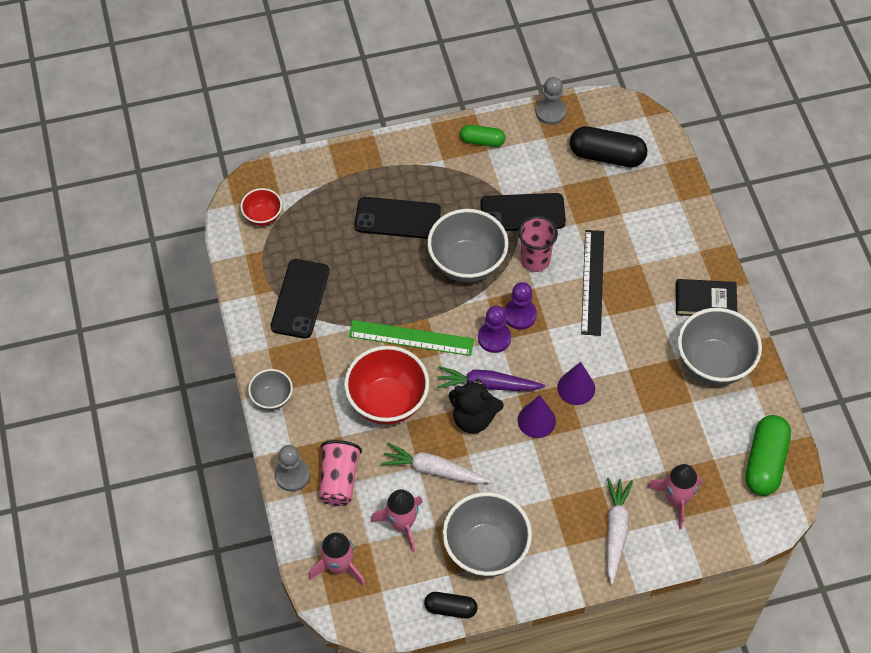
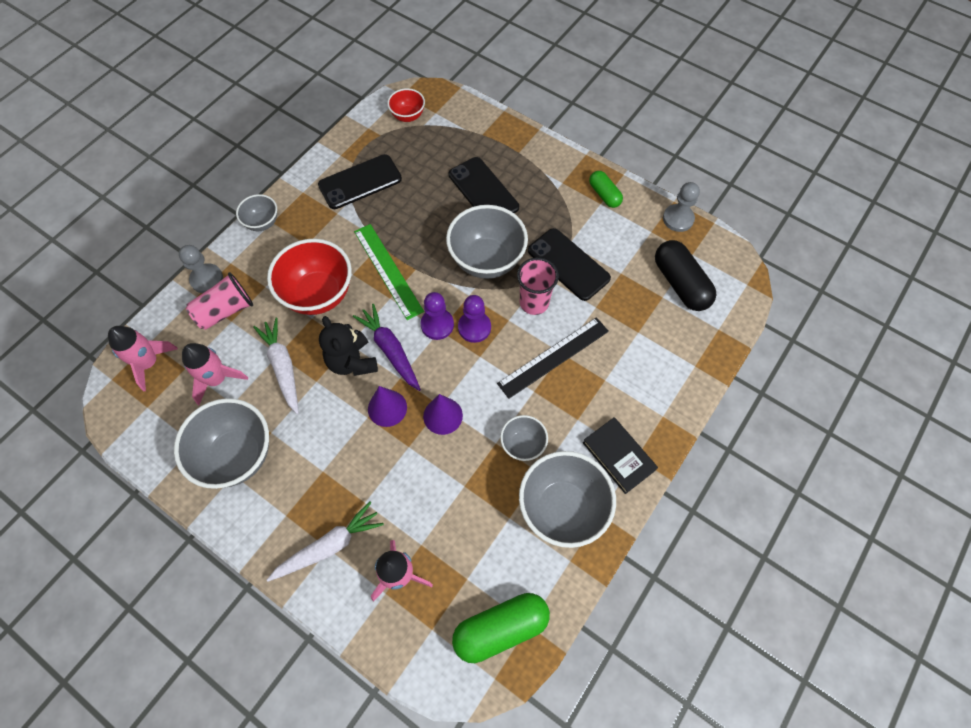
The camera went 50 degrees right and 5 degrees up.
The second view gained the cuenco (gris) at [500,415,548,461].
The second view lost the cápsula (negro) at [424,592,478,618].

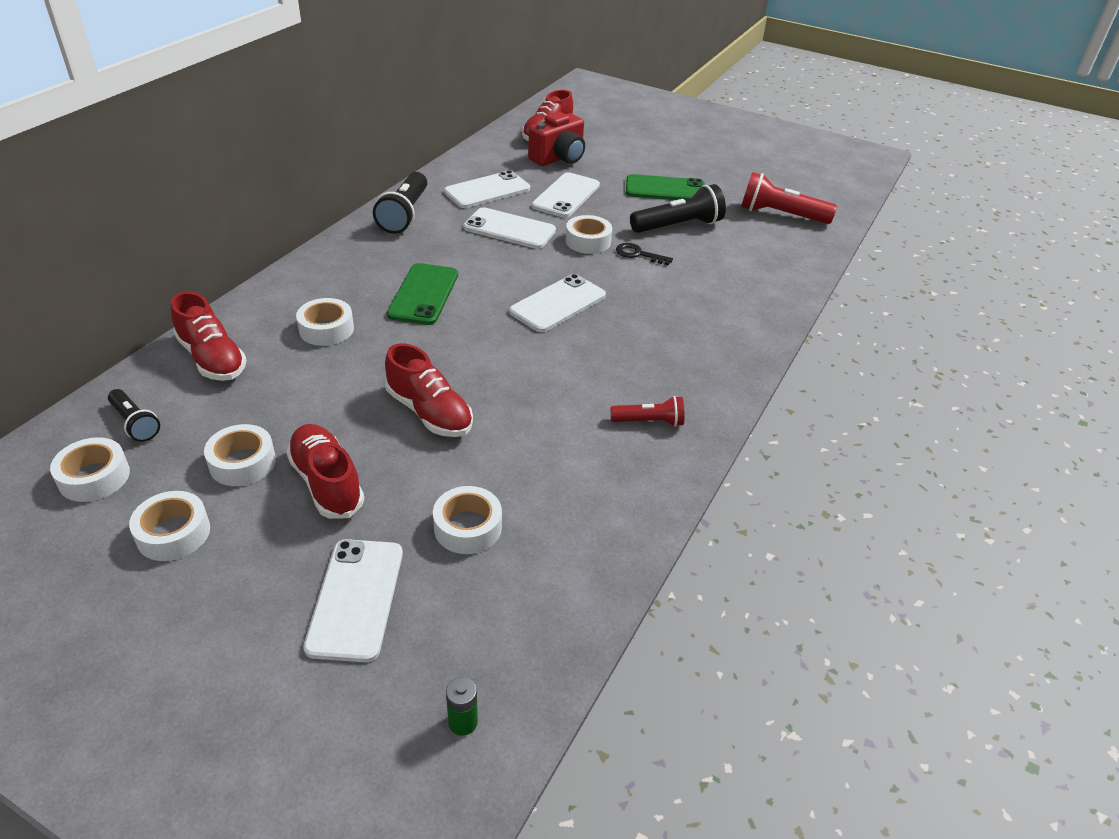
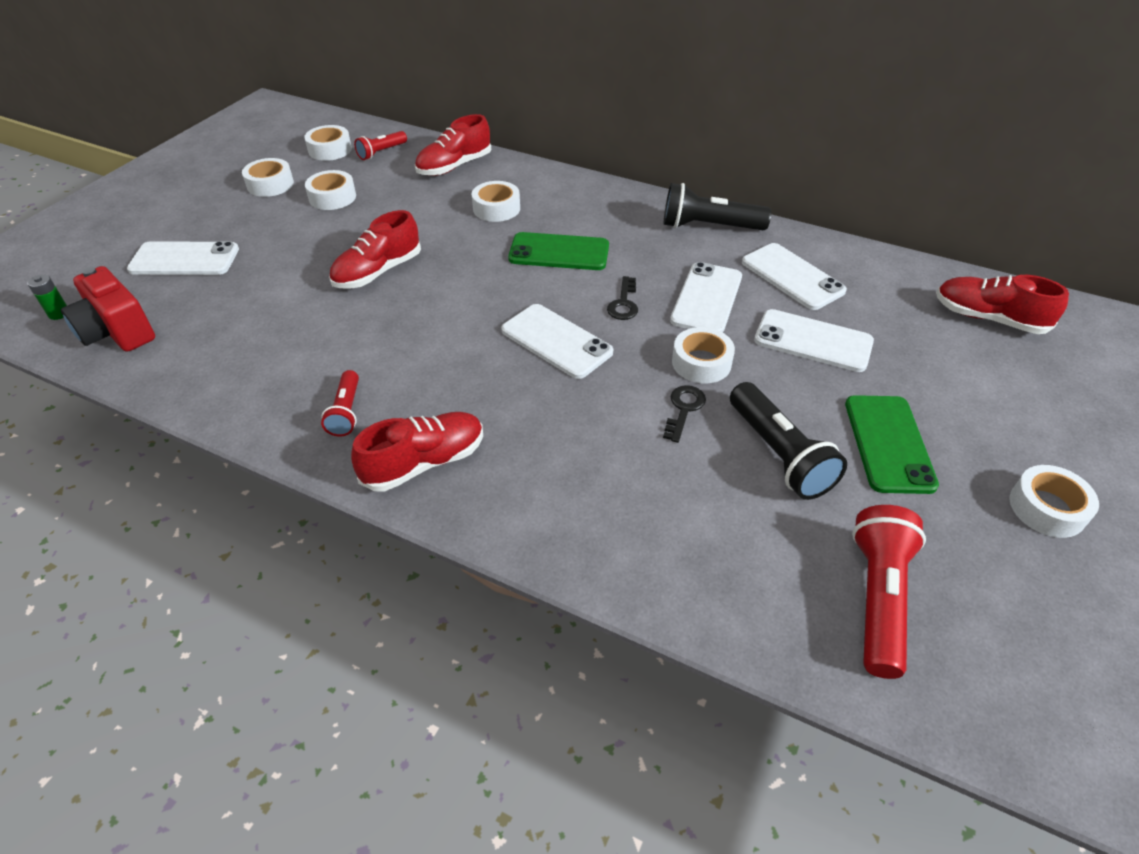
The camera went 90 degrees right and 5 degrees up.
The cámara (rojo) ended up elsewhere, having gone from [528,111,585,166] to [61,266,155,352].
The zapato (rojo) ended up elsewhere, having gone from [286,424,364,519] to [351,412,483,492].
What was the lámpara de mano (negro) at [108,389,160,442] turned into the lámpara de mano (rojo) at [354,131,407,160].
The second view gained the llave (negro) at [607,276,638,320].
The cinta adhesiva (blanco) ended up elsewhere, having gone from [433,486,502,554] to [1009,465,1099,538].

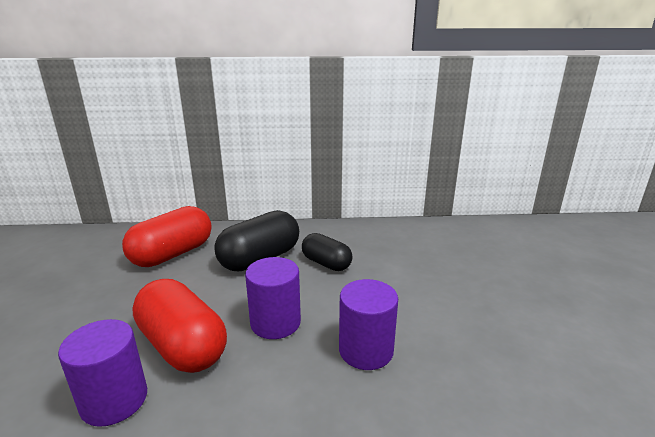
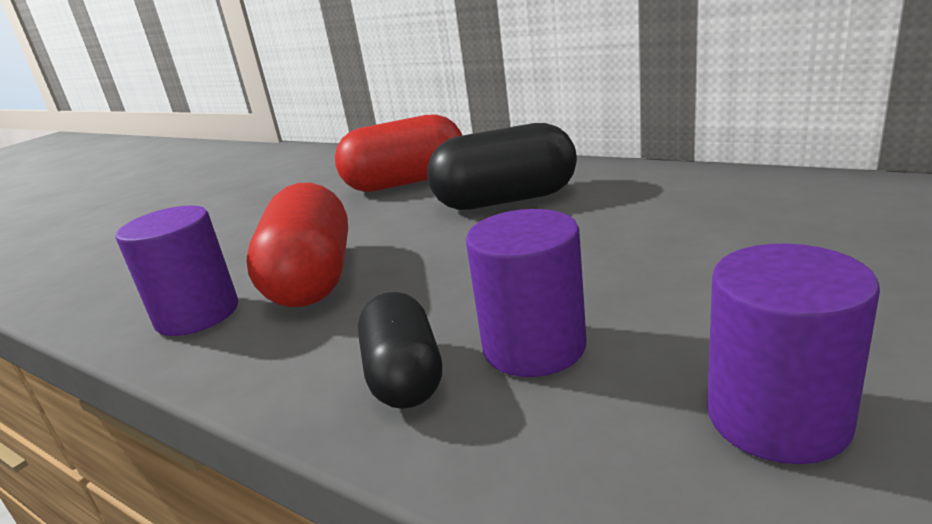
The camera went 40 degrees right and 0 degrees up.
The cápsula (negro) ended up elsewhere, having gone from [302,233,353,271] to [358,292,442,409].
The cilindro (morado) ended up elsewhere, having gone from [245,257,301,339] to [707,244,880,464].

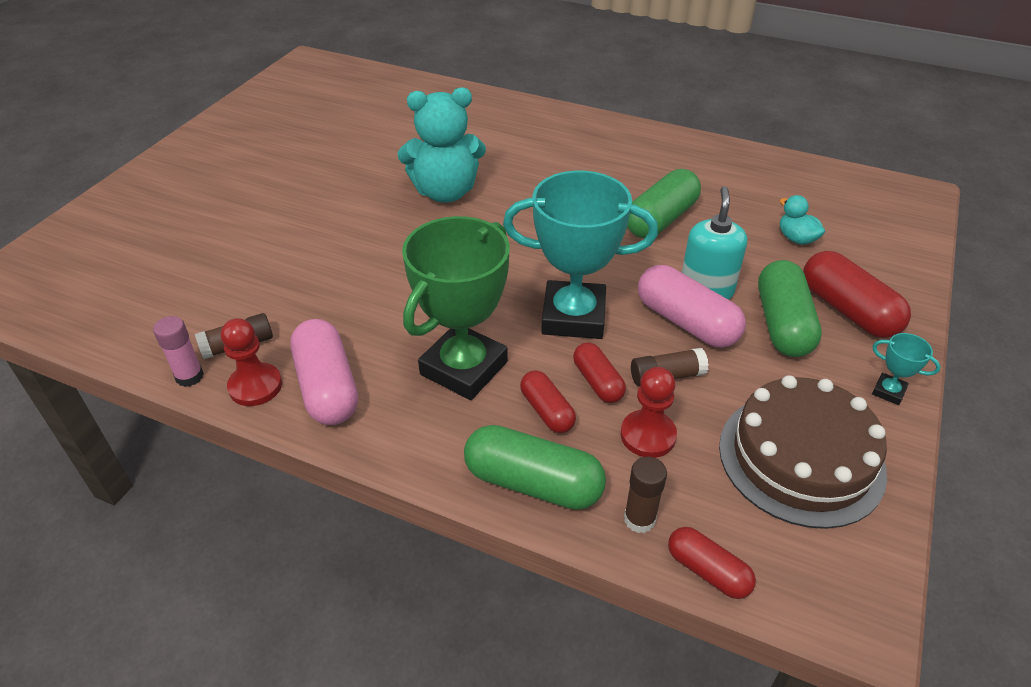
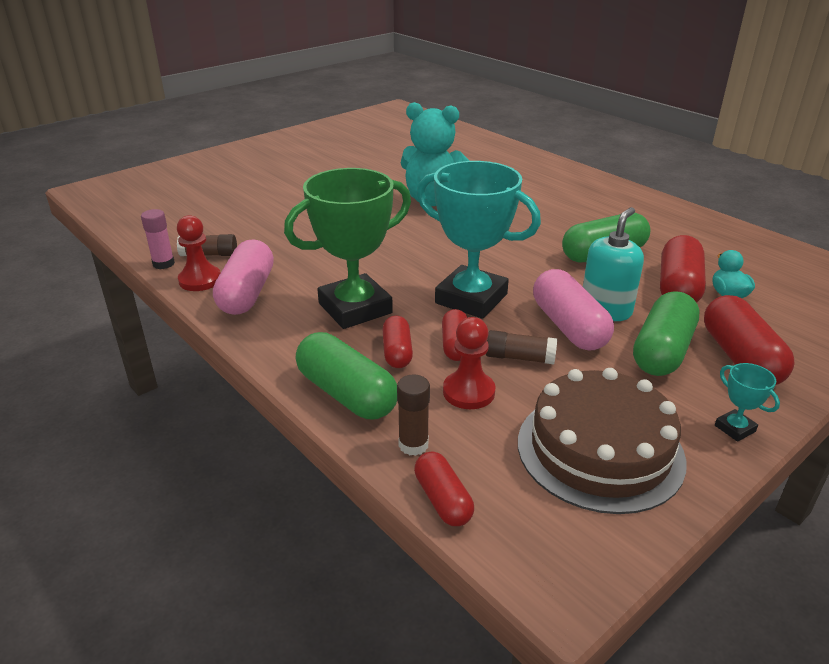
The camera went 25 degrees right and 10 degrees down.
The second view gained the cápsula (rojo) at [660,235,706,303].

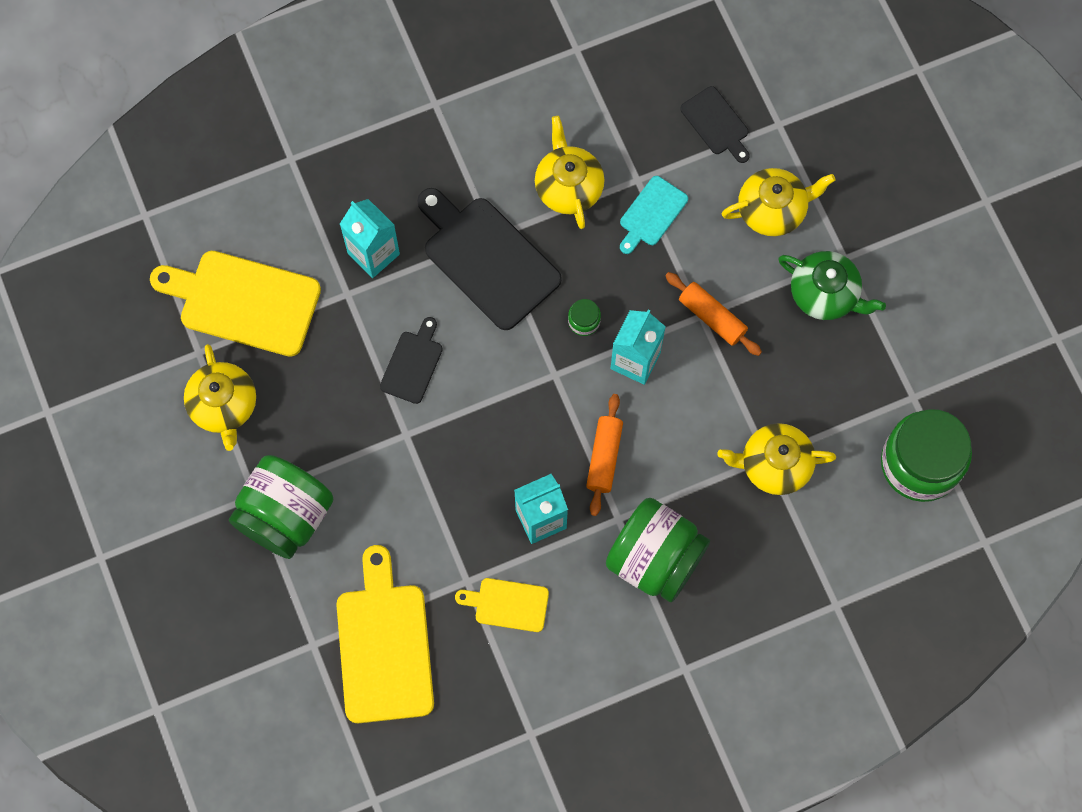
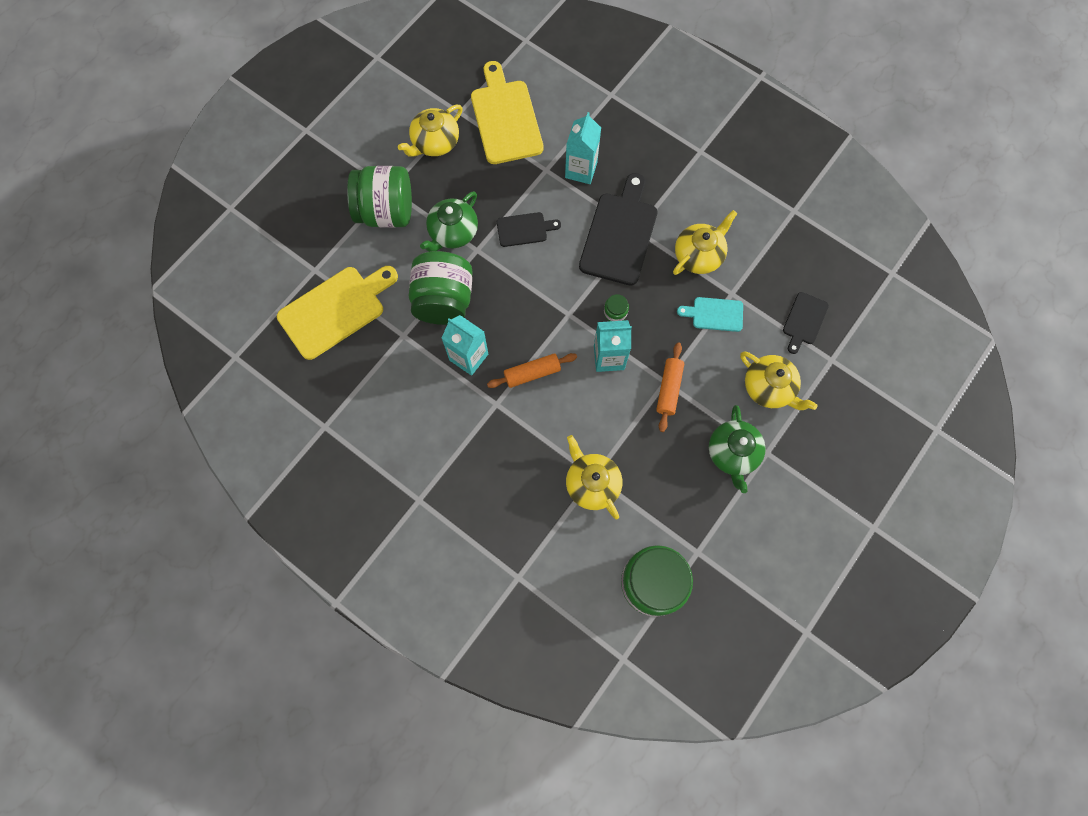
The camera went 60 degrees right and 0 degrees up.
The tarro (verde) ended up elsewhere, having gone from [606,498,710,602] to [409,251,473,325].
The second view gained the tetera (verde) at [420,191,478,252].
The second view lost the tabla de cortar (amarillo) at [455,578,549,632].

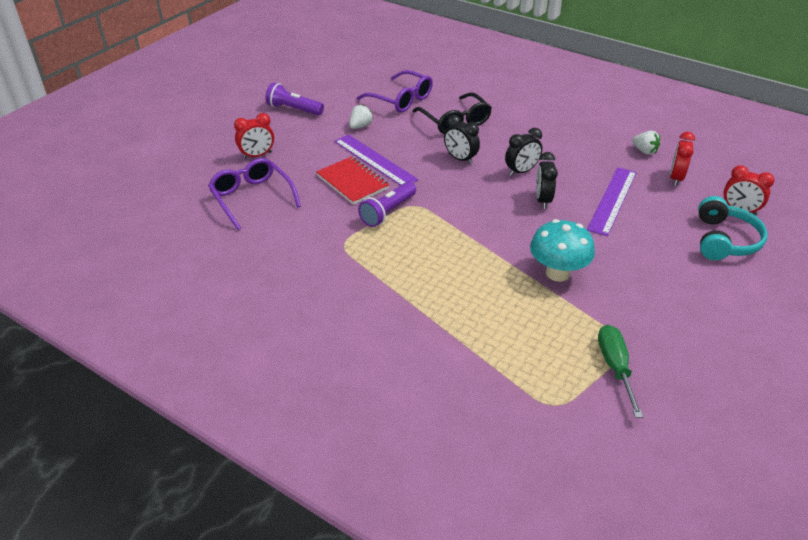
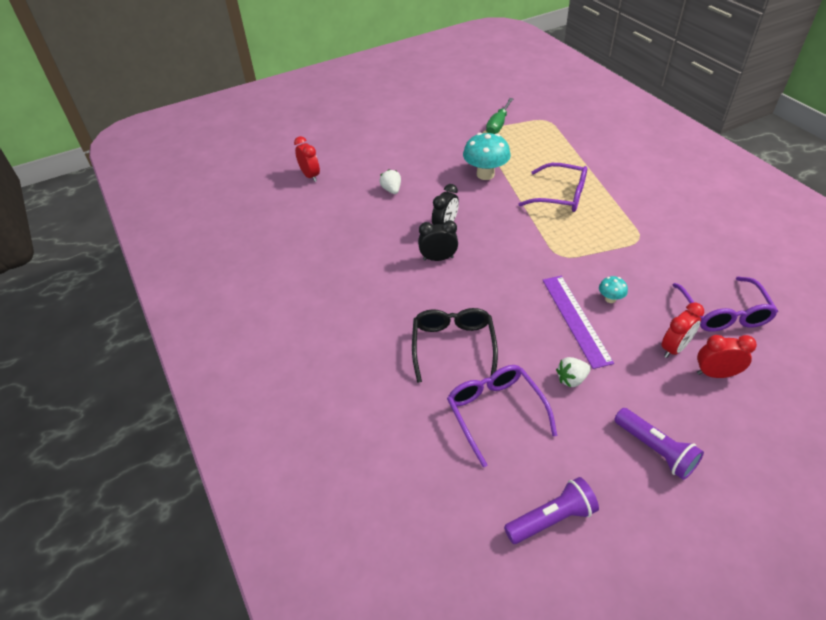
The camera went 150 degrees left and 5 degrees up.
The fresa (blanco) ended up elsewhere, having gone from [632,131,660,155] to [379,169,401,194].
The lámpara de mano (morado) ended up elsewhere, having gone from [358,182,416,227] to [504,477,599,544].
The second view gained the gafas (morado) at [519,163,587,212].
Where the cuaderno (rojo) stood at [316,156,389,205], the seta (turquesa) came to stand at [599,276,628,303].
The despertador (rojo) ended up elsewhere, having gone from [670,132,695,186] to [661,303,704,358].
The second view lost the despertador (negro) at [444,115,480,164].
The second view lost the regla (morado) at [587,167,637,236].
The second view lost the auriculares (turquesa) at [698,196,768,260].

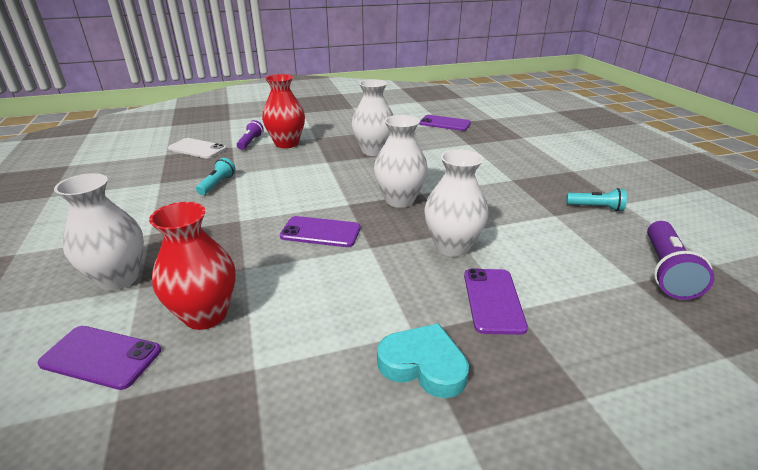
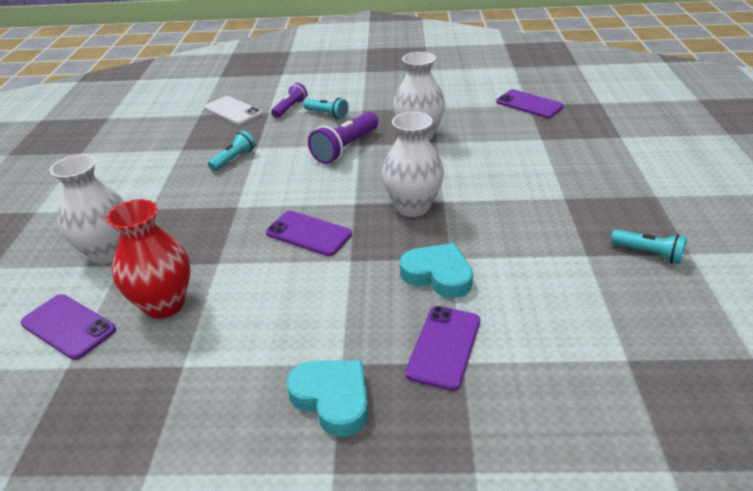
The camera went 20 degrees right and 5 degrees up.
Where the florero (rojo) stood at [262,74,305,148], the lámpara de mano (turquesa) came to stand at [303,98,349,119].
The lámpara de mano (morado) ended up elsewhere, having gone from [647,221,714,300] to [308,112,378,164].
Where the florero (blanco) stood at [424,149,488,257], the corazón (turquesa) came to stand at [400,243,473,298].

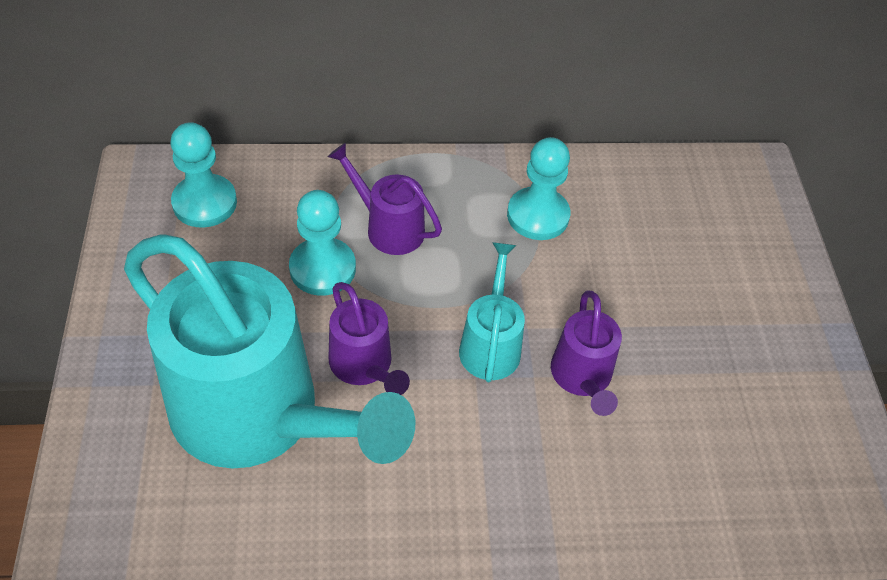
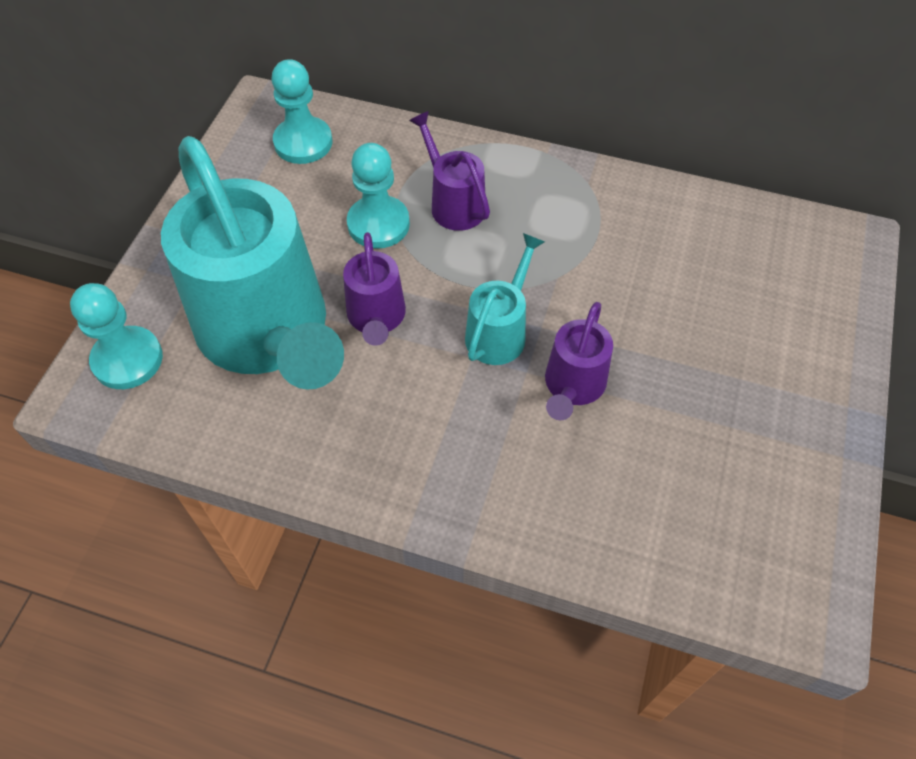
The camera went 25 degrees right and 5 degrees up.
The peón (turquesa) ended up elsewhere, having gone from [507,137,570,240] to [70,283,163,389].

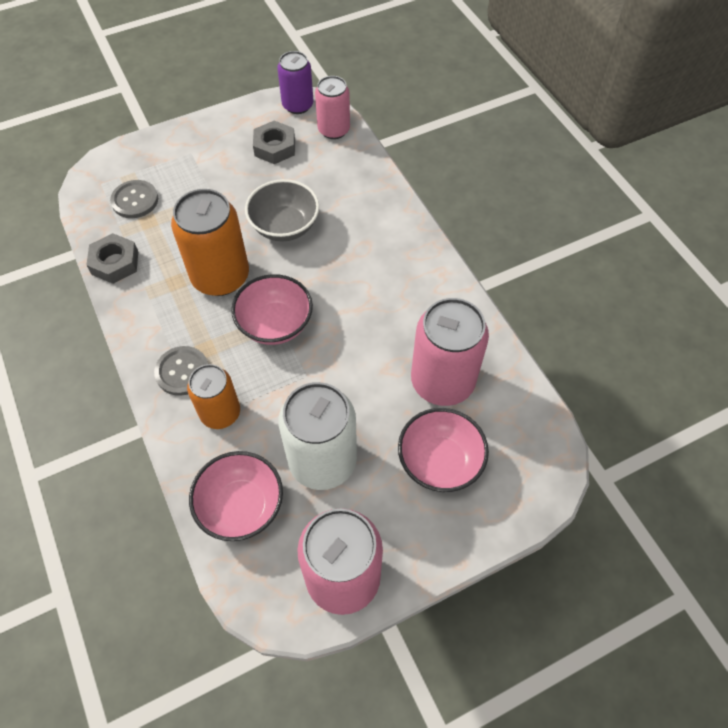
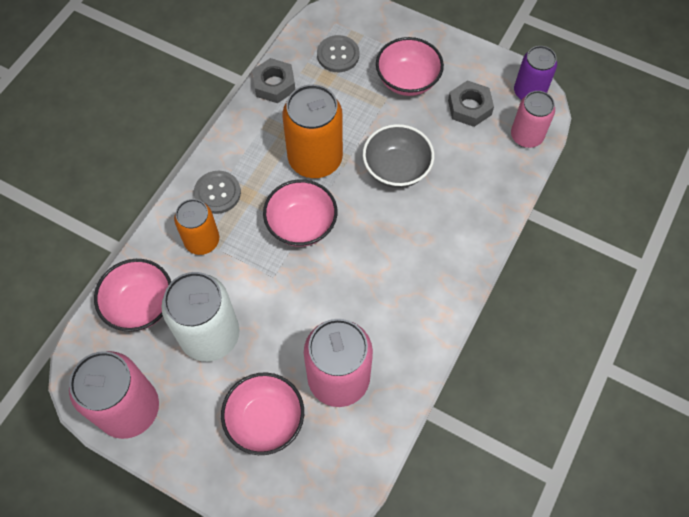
The camera went 55 degrees right and 5 degrees up.
The second view gained the cuenco (rosa) at [376,37,444,96].

